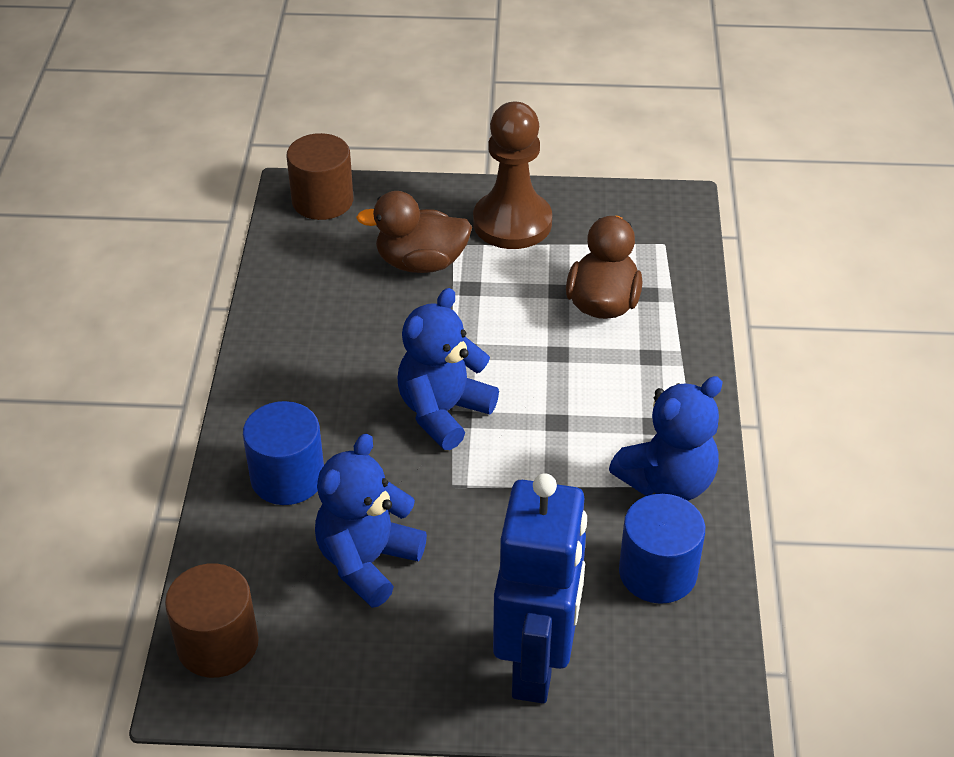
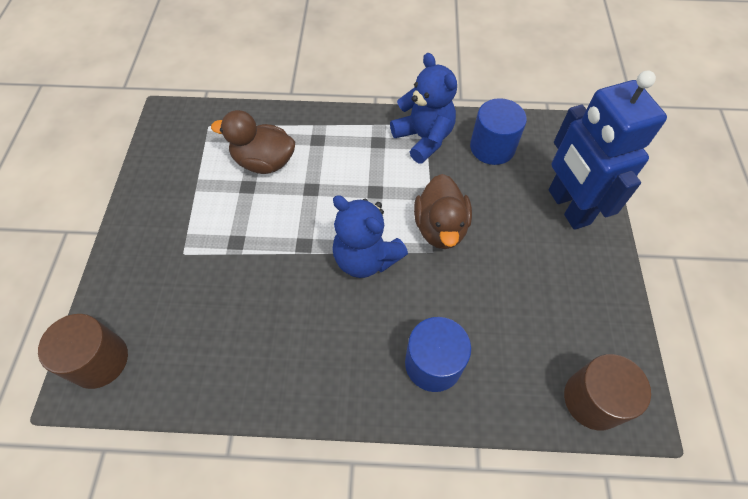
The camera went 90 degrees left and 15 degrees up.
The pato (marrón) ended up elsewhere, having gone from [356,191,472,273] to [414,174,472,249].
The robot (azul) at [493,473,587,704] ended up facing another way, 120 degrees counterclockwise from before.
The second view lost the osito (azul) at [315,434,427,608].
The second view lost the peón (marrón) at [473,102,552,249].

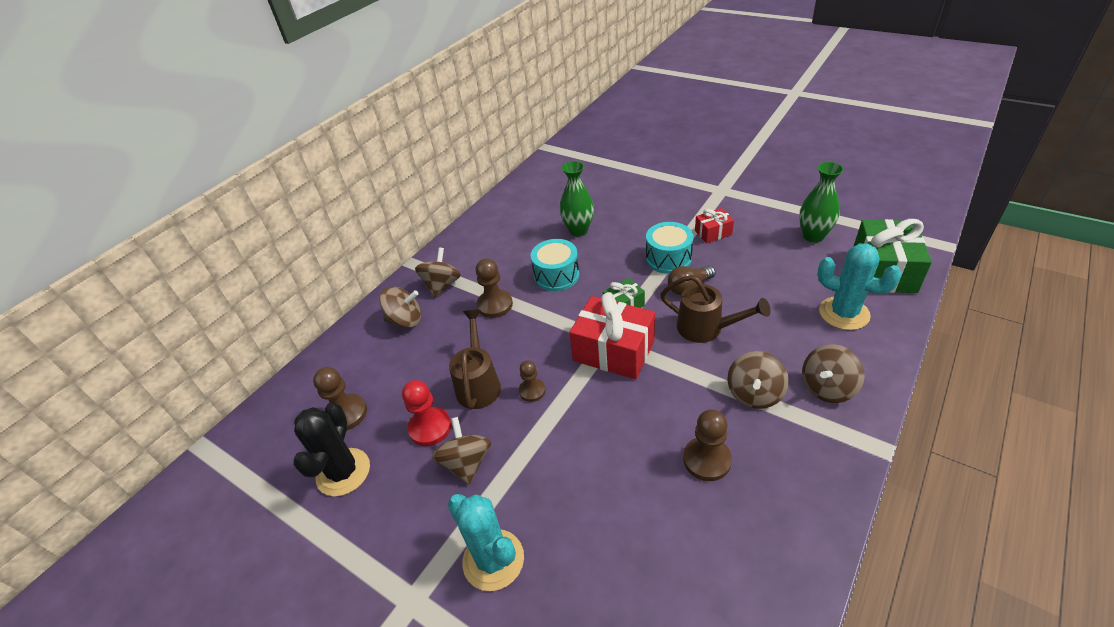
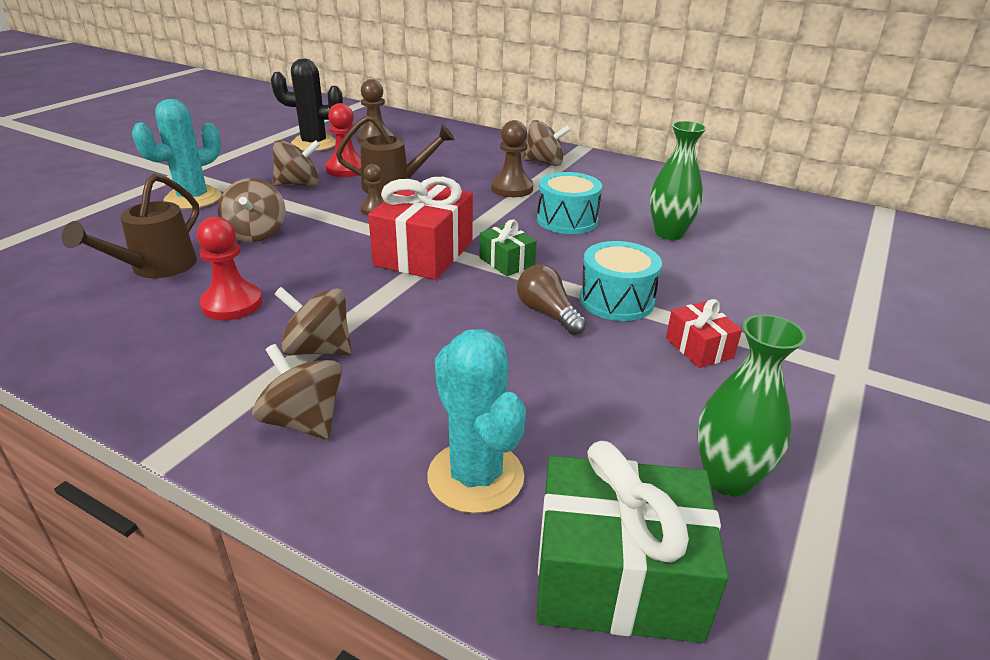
The camera went 80 degrees right and 10 degrees down.
The regadera (marrón) ended up elsewhere, having gone from [660,275,771,343] to [62,174,199,278].
What was the peón (marrón) at [683,410,732,481] turned into the peón (rojo) at [197,217,263,320].
The peonza (marrón) ended up elsewhere, having gone from [379,286,421,328] to [218,178,285,242].
The cactus (turquesa) at [817,243,902,330] ended up facing another way, 60 degrees counterclockwise from before.

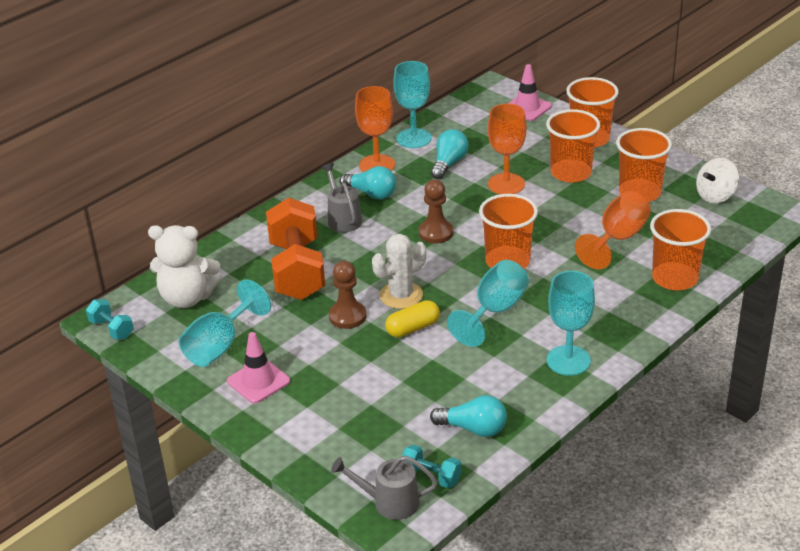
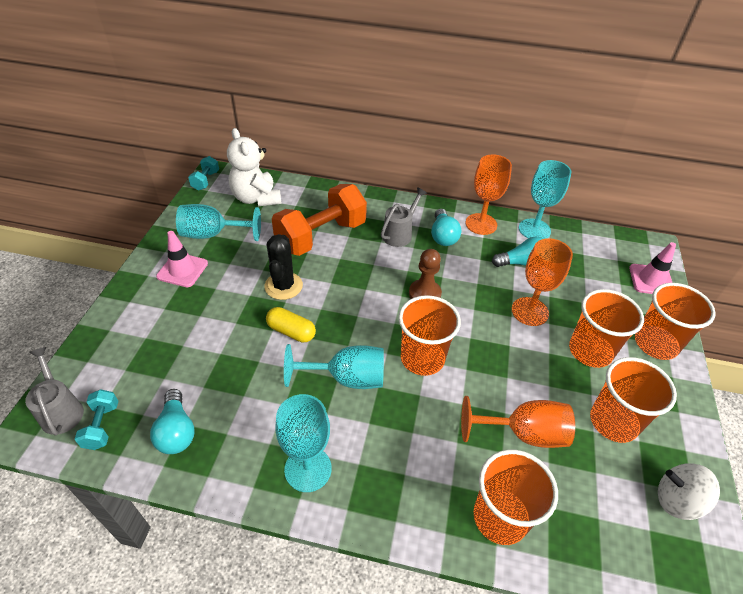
The camera went 55 degrees right and 10 degrees up.
Where the peón (marrón) stood at [329,261,366,329], the cactus (negro) came to stand at [264,234,303,300].
The second view lost the cactus (blanco) at [372,234,426,309].

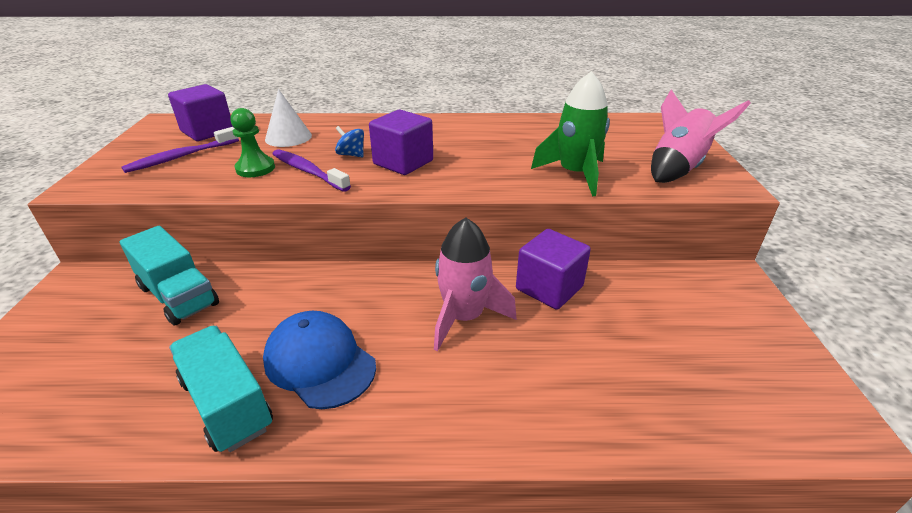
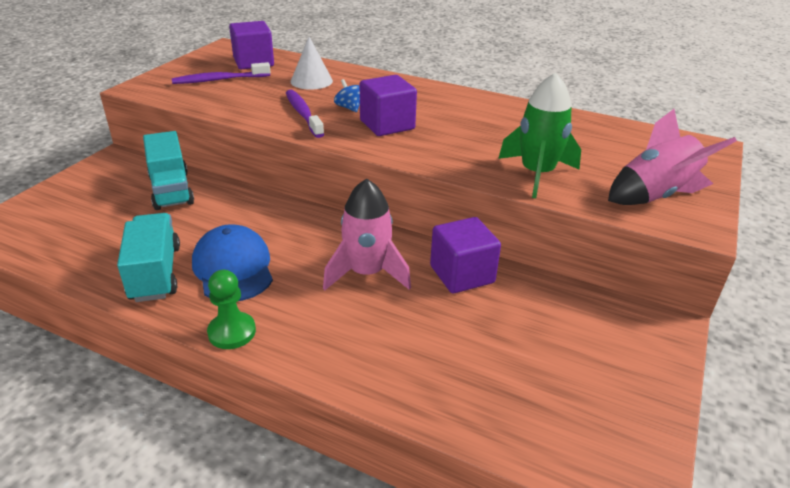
The camera went 25 degrees right and 0 degrees up.
The peón (verde) ended up elsewhere, having gone from [230,108,275,177] to [207,270,256,349].

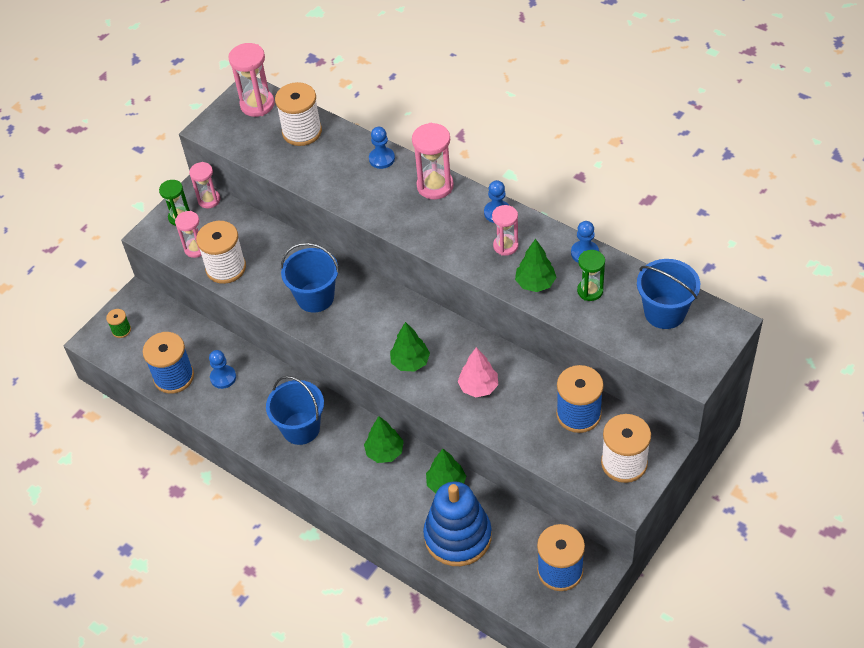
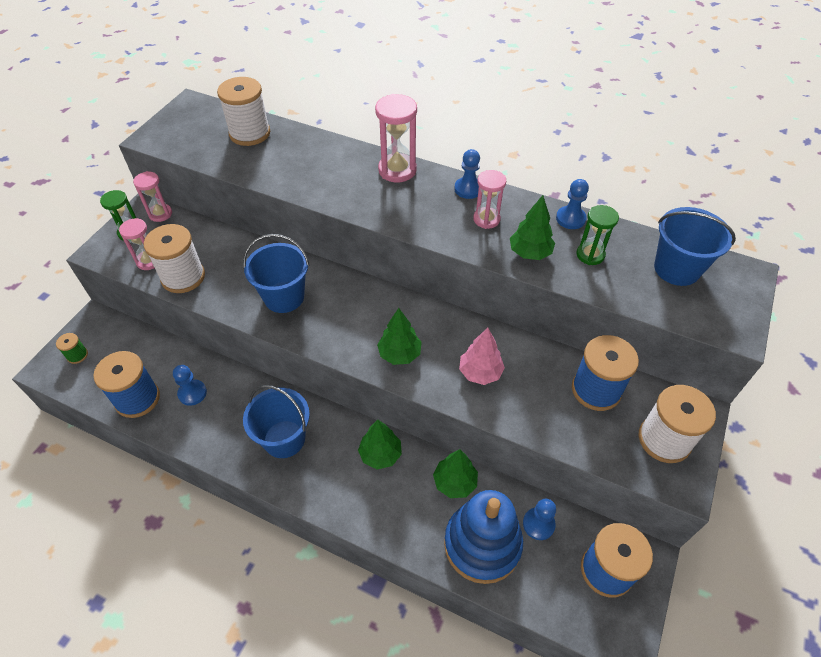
The camera went 15 degrees left and 0 degrees up.
The peón (azul) ended up elsewhere, having gone from [369,127,395,169] to [523,499,556,540].
The second view lost the reloj de arena (rosa) at [229,43,275,117].

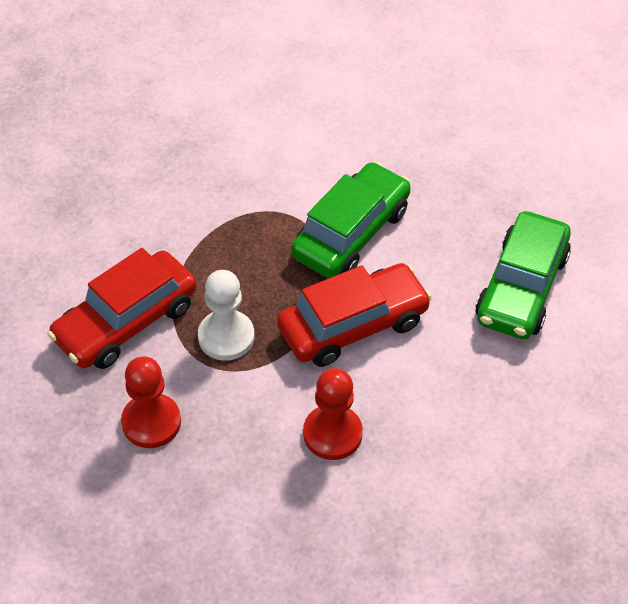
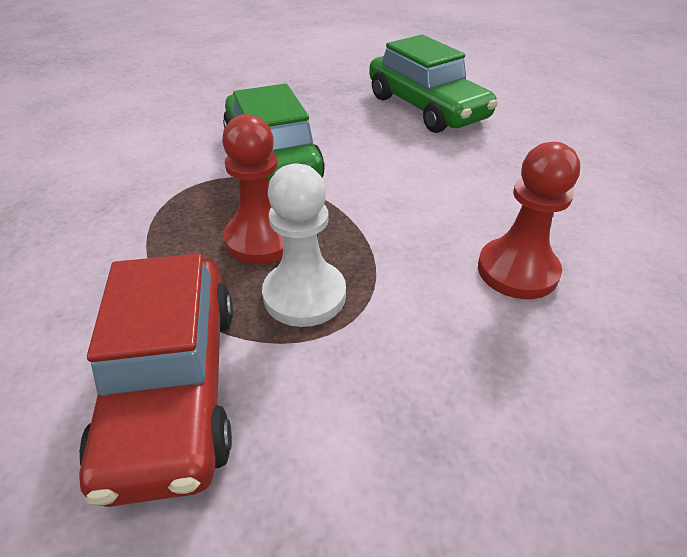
The camera went 55 degrees left and 10 degrees down.
The peón (rojo) ended up elsewhere, having gone from [121,356,181,448] to [222,114,284,264].
The second view lost the coche (rojo) at [277,263,432,367].

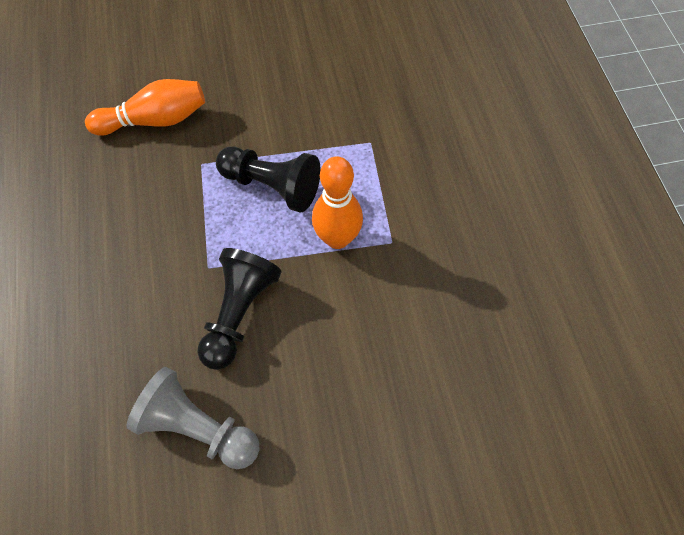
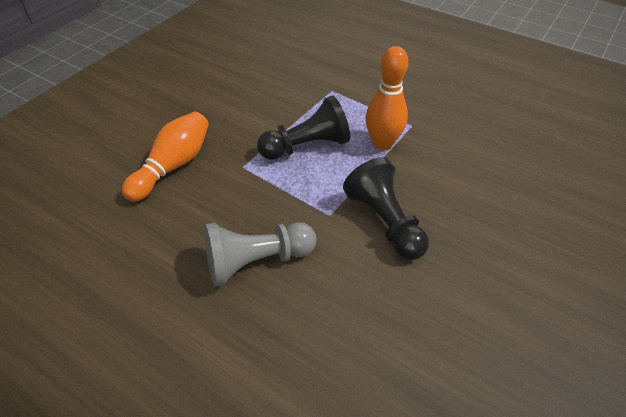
The camera went 45 degrees left and 15 degrees down.
The peón (gris) ended up elsewhere, having gone from [126,367,259,469] to [204,222,317,286].

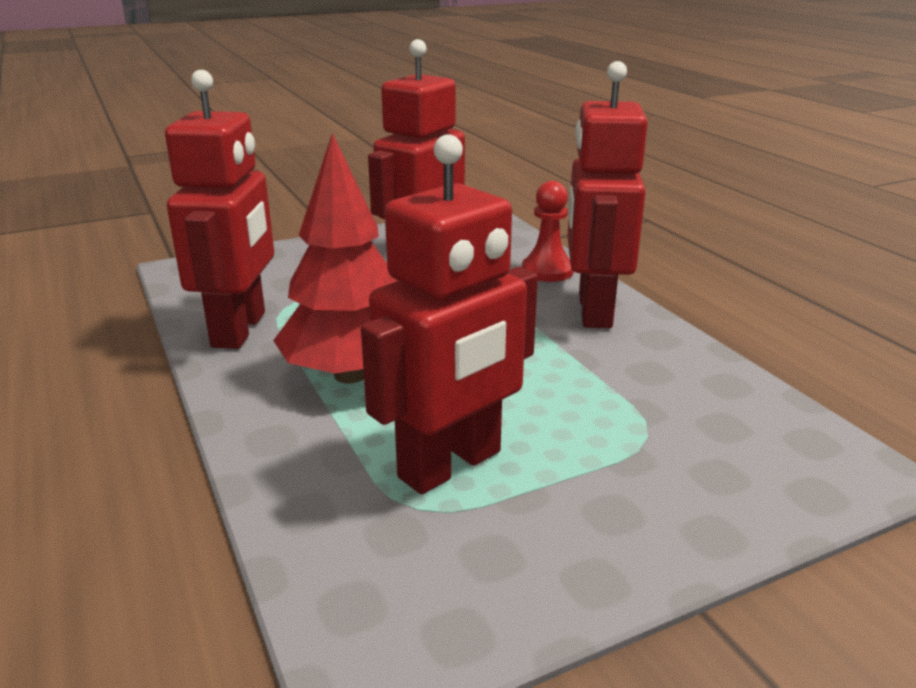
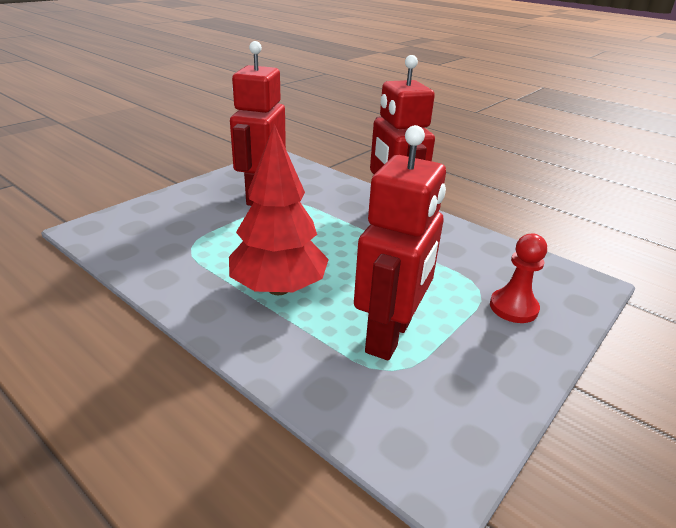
The camera went 25 degrees left and 5 degrees up.
The peón (rojo) ended up elsewhere, having gone from [522,181,574,282] to [490,234,547,323].
The second view lost the robot (rojo) at [165,70,274,349].

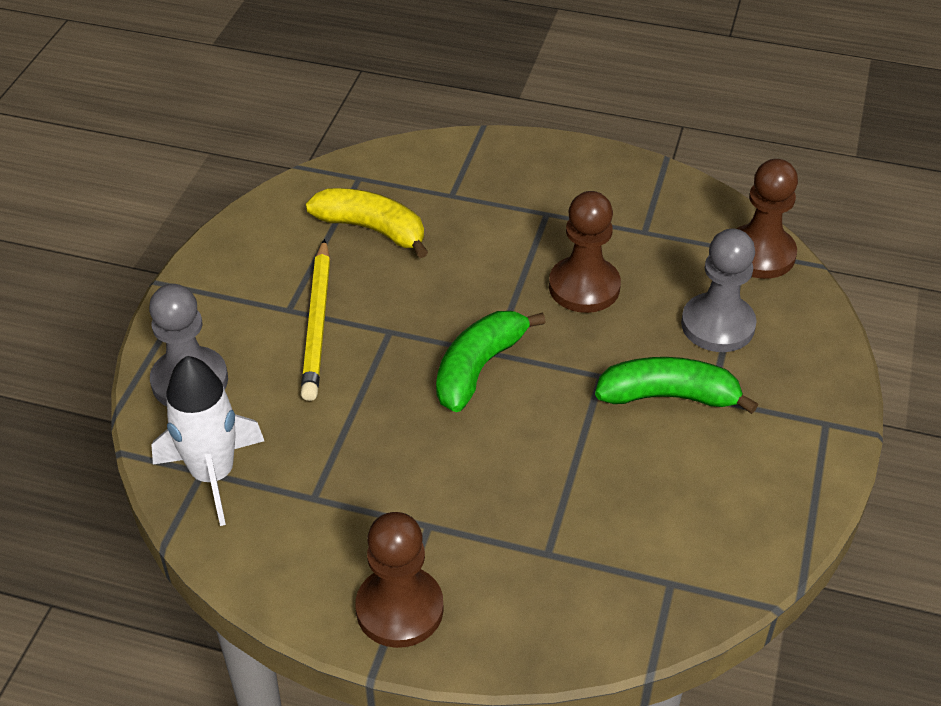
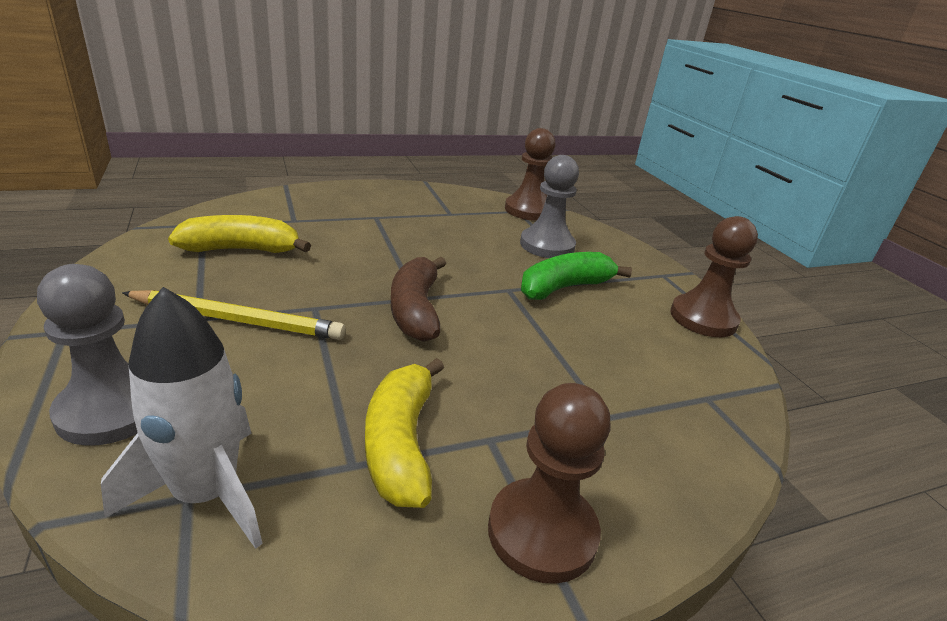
The camera went 40 degrees left and 15 degrees down.
The lápiz (amarillo) at [301,239,330,401] ended up facing another way, 45 degrees counterclockwise from before.
The second view gained the plátano (amarillo) at [365,358,444,508].
What was the plátano (verde) at [436,311,546,412] turned into the plátano (marrón) at [391,257,446,342].
The peón (marrón) ended up elsewhere, having gone from [549,191,621,313] to [670,216,758,337].

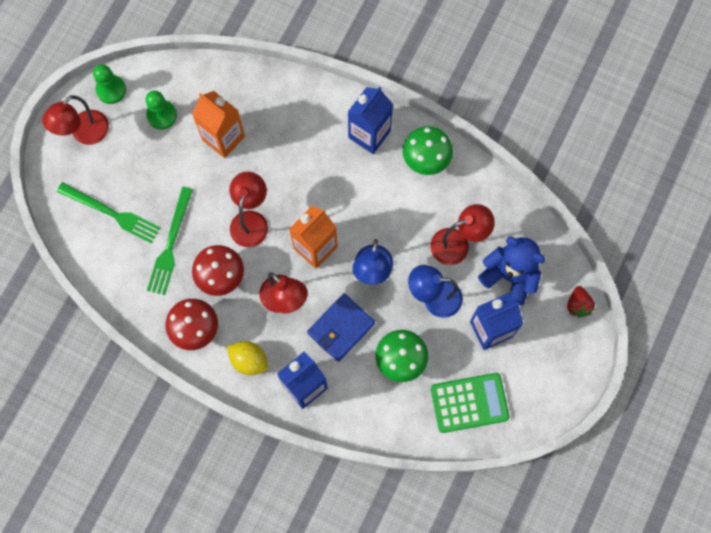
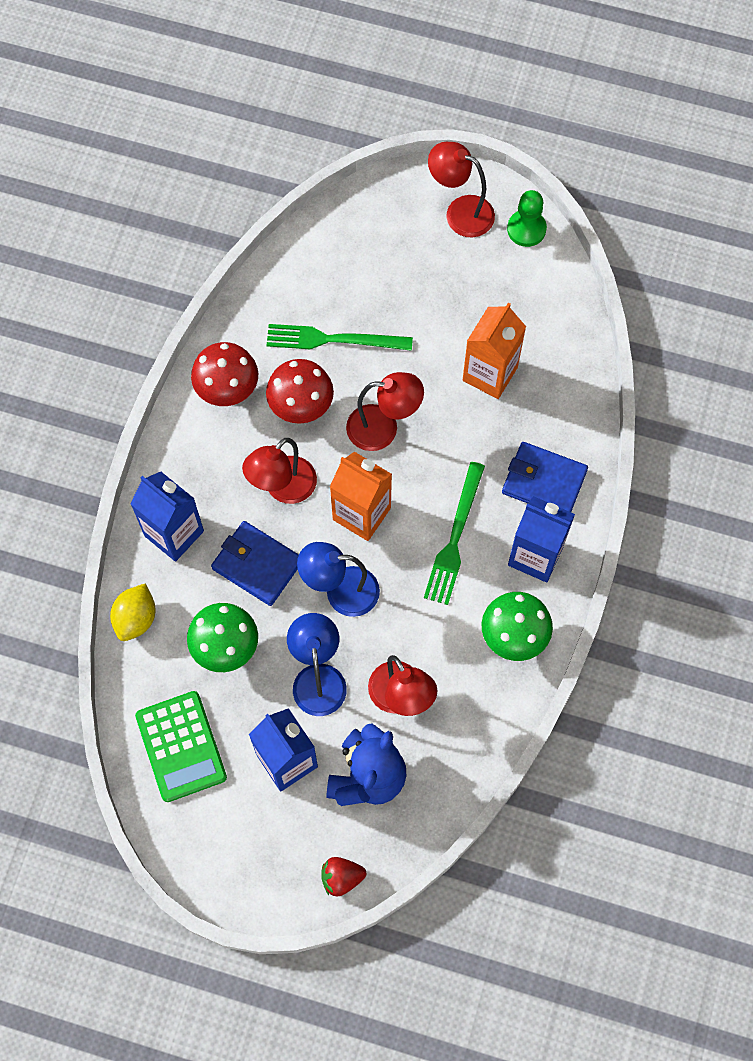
The camera went 80 degrees right and 5 degrees down.
The limón (amarillo) ended up elsewhere, having gone from [227,341,268,375] to [110,583,156,641].
The tenedor (verde) ended up elsewhere, having gone from [57,182,160,244] to [424,462,485,605].
The second view gained the cartera (azul) at [502,442,588,512].
The second view lost the peón (verde) at [146,90,177,130].

